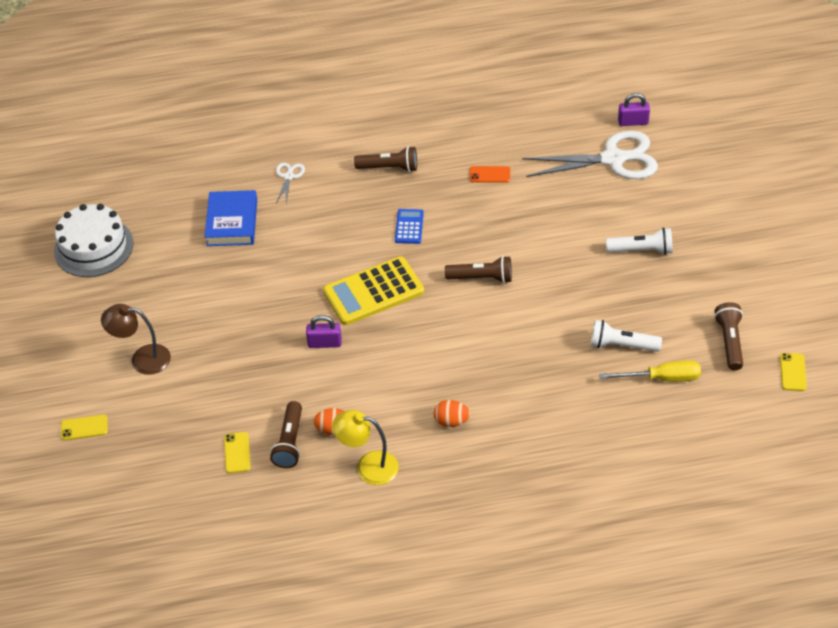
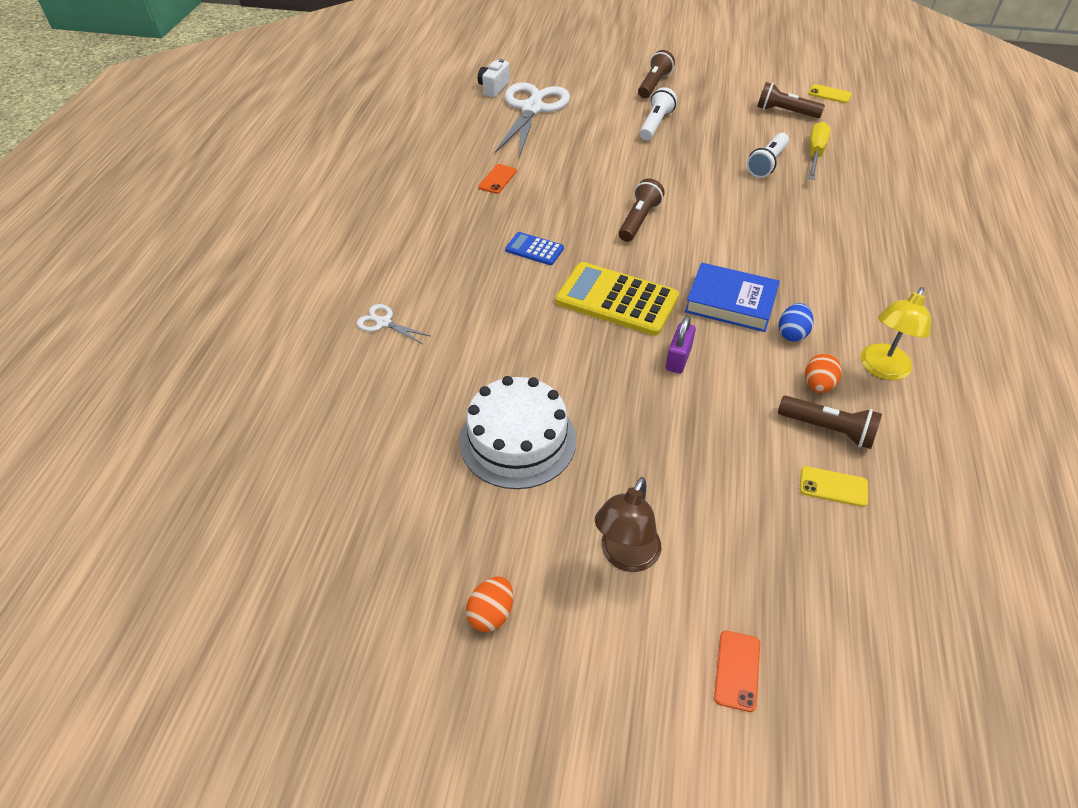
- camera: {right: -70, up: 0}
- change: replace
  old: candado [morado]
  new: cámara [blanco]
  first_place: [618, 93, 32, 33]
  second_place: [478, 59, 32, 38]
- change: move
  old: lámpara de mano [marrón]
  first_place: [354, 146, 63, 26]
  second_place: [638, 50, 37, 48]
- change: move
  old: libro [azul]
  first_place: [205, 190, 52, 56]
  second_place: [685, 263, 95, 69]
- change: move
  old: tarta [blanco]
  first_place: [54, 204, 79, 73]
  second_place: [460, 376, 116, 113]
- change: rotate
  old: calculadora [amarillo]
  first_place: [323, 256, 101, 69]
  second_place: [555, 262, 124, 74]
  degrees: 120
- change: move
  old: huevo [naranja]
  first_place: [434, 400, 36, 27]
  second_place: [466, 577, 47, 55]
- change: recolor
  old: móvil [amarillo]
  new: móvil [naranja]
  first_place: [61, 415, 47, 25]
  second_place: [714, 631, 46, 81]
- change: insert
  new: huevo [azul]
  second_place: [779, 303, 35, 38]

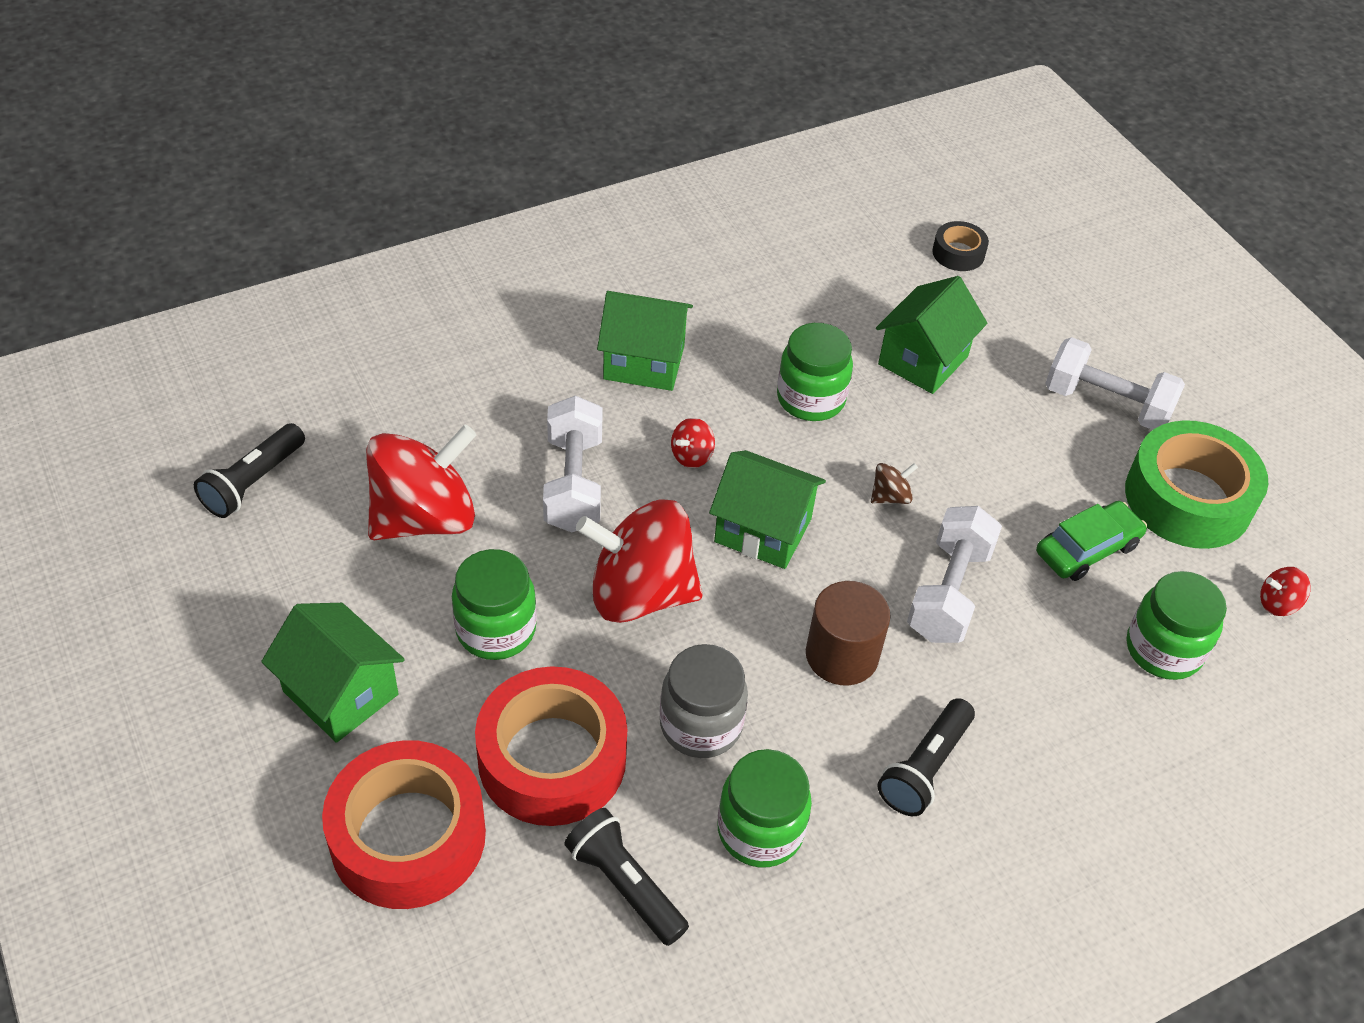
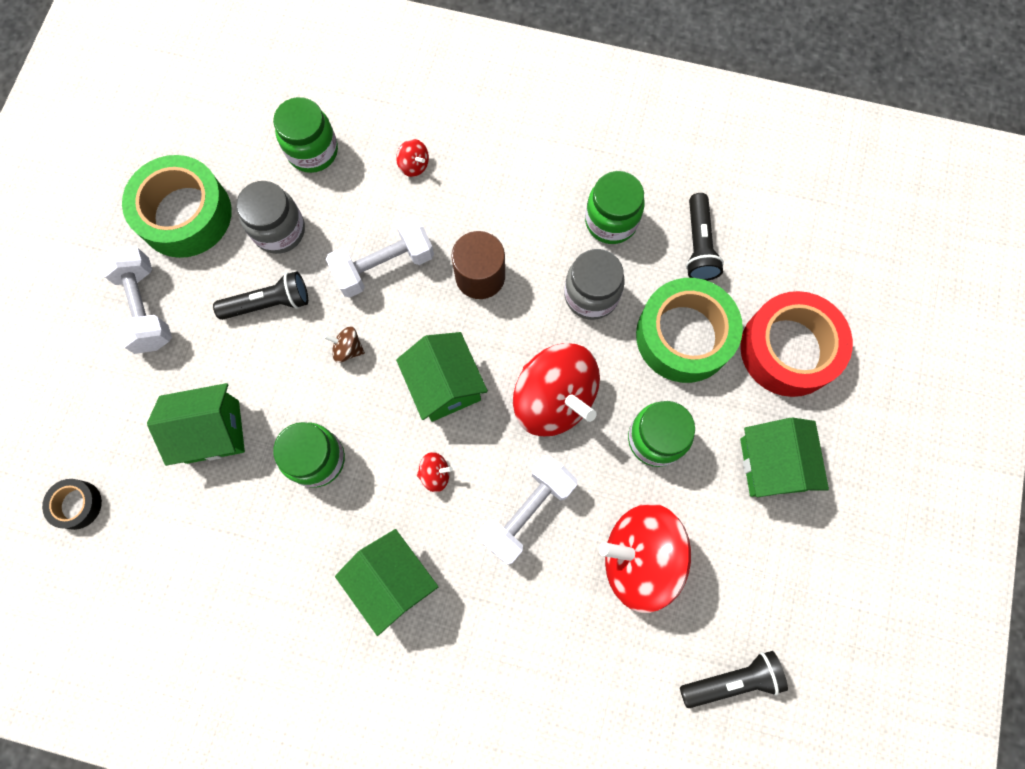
- camera: {right: -135, up: 25}
- change: replace
  old: coche [verde]
  new: tarro [gris]
  first_place: [1036, 501, 111, 80]
  second_place: [236, 181, 69, 73]
- change: move
  old: peonza [rojo]
  first_place: [1260, 567, 51, 49]
  second_place: [396, 139, 33, 38]
- change: recolor
  old: cinta adhesiva [rojo]
  new: cinta adhesiva [verde]
  first_place: [475, 666, 152, 160]
  second_place: [636, 278, 107, 105]
- change: move
  old: lámpara de mano [negro]
  first_place: [877, 698, 98, 118]
  second_place: [213, 271, 95, 49]

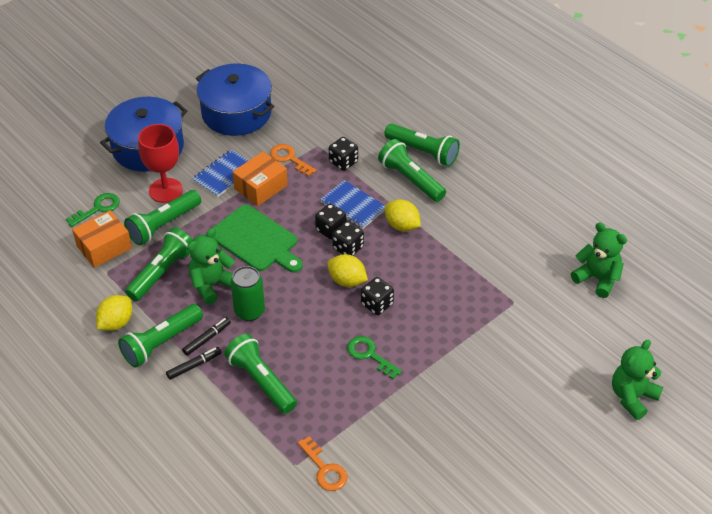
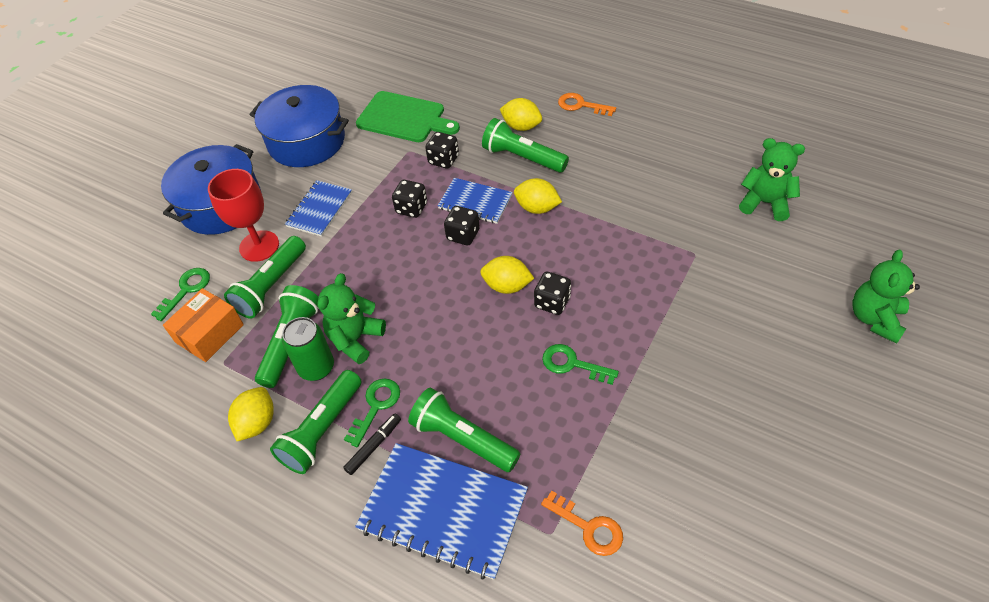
- camera: {right: -15, up: 5}
- change: replace
  old: lámpara de mano [verde]
  new: limón [amarillo]
  first_place: [384, 124, 76, 43]
  second_place: [500, 98, 42, 33]
- change: move
  old: llave [naranja]
  first_place: [270, 144, 47, 33]
  second_place: [558, 93, 58, 23]
- change: delete
  old: caja [naranja]
  first_place: [233, 151, 55, 55]
- change: move
  old: tabla de cortar [verde]
  first_place: [213, 204, 90, 69]
  second_place: [356, 91, 104, 51]
- change: move
  old: dado [negro]
  first_place: [332, 221, 32, 35]
  second_place: [392, 180, 35, 38]
- change: move
  old: lata [verde]
  first_place: [231, 266, 34, 55]
  second_place: [282, 317, 52, 64]
- change: replace
  old: rotulador [negro]
  new: llave [verde]
  first_place: [182, 317, 49, 39]
  second_place: [344, 378, 56, 69]
- change: insert
  new: cuaderno [azul]
  second_place: [355, 443, 173, 137]

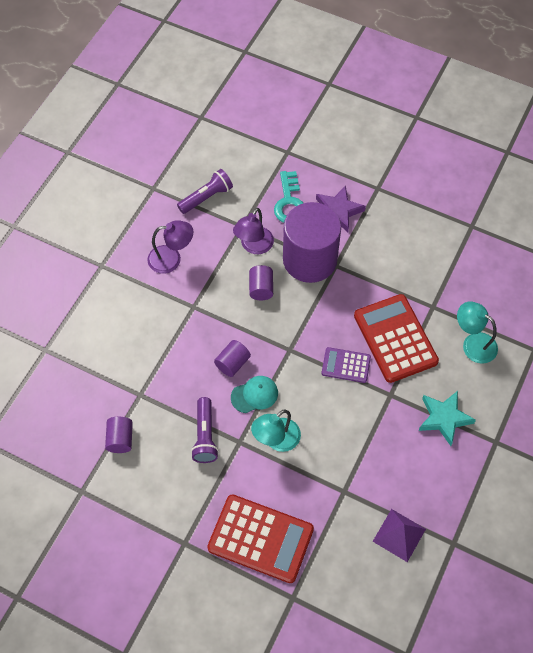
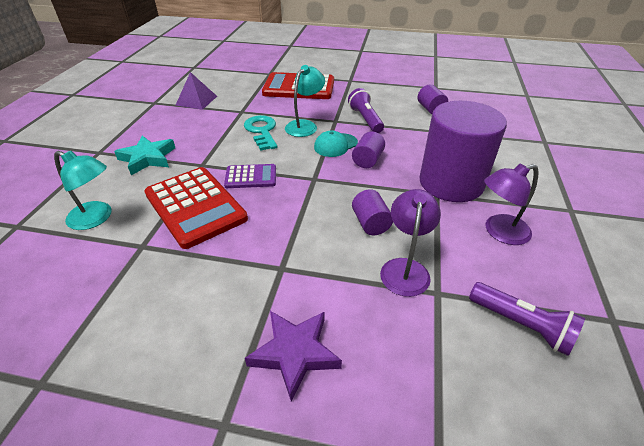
- camera: {right: 165, up: -20}
- change: rotate
  old: lámpara de mano [morado]
  first_place: [177, 169, 56, 45]
  second_place: [469, 282, 116, 74]
  degrees: -90
- change: move
  old: llave [turquesa]
  first_place: [274, 171, 29, 52]
  second_place: [244, 115, 33, 36]
- change: move
  old: cilindro [morado]
  first_place: [283, 202, 58, 81]
  second_place: [420, 101, 87, 101]

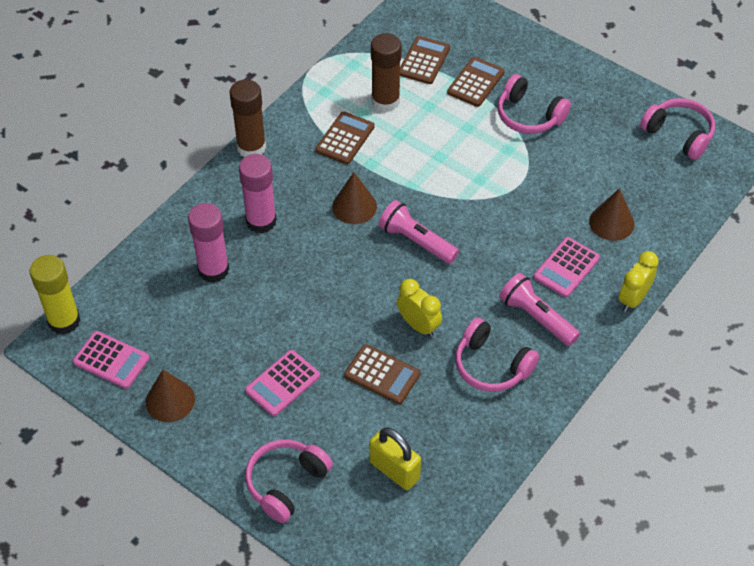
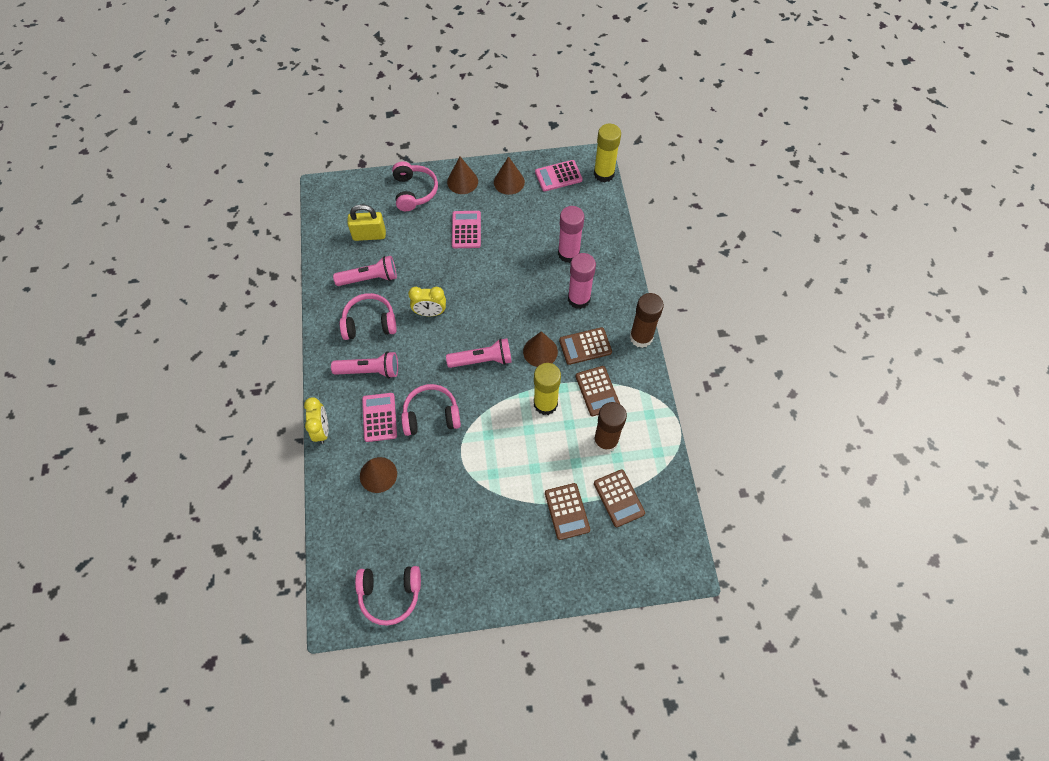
- camera: {right: 135, up: 10}
- change: move
  old: auriculares [rosa]
  first_place: [497, 74, 74, 60]
  second_place: [401, 384, 60, 52]
- change: move
  old: calculadora [marrón]
  first_place: [344, 344, 77, 60]
  second_place: [559, 327, 53, 38]
- change: insert
  new: cono [marrón]
  second_place: [447, 157, 31, 37]
- change: insert
  new: lámpara de mano [rosa]
  second_place: [333, 256, 64, 30]
- change: insert
  new: barra de pegamento [amarillo]
  second_place: [534, 363, 27, 52]

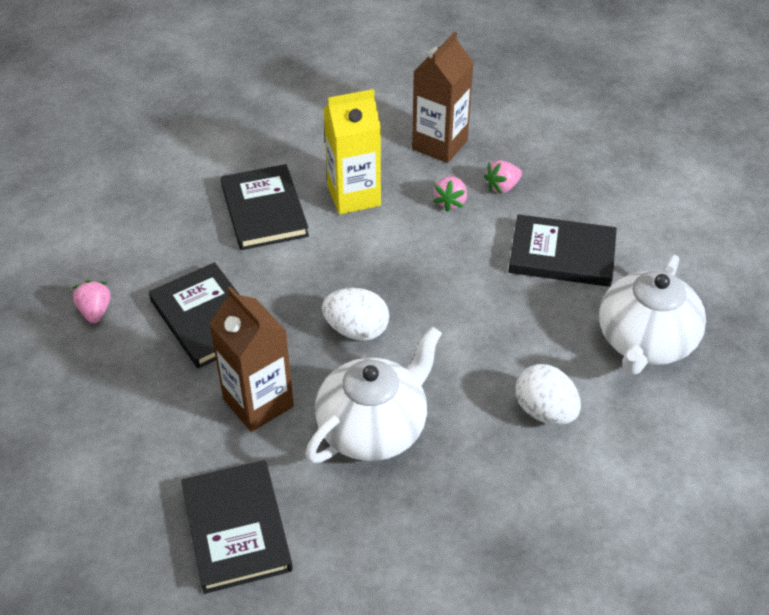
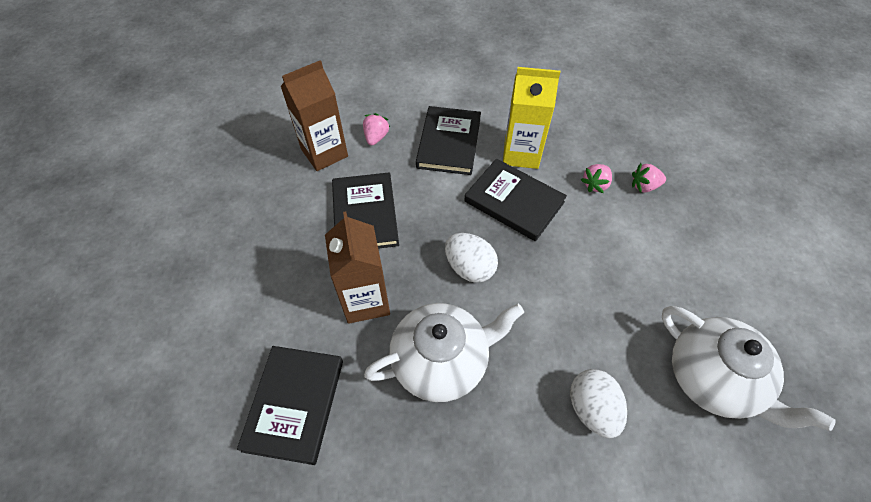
- camera: {right: 25, up: 10}
- change: move
  old: cartón de leche [marrón]
  first_place: [412, 32, 62, 131]
  second_place: [281, 60, 67, 111]
- change: move
  old: libro [negro]
  first_place: [508, 214, 109, 73]
  second_place: [464, 159, 103, 82]
- change: rotate
  old: tetera [blanco]
  first_place: [599, 255, 107, 120]
  second_place: [662, 306, 174, 125]
  degrees: -90
- change: move
  old: fresa [rosa]
  first_place: [72, 280, 39, 43]
  second_place: [363, 113, 27, 32]

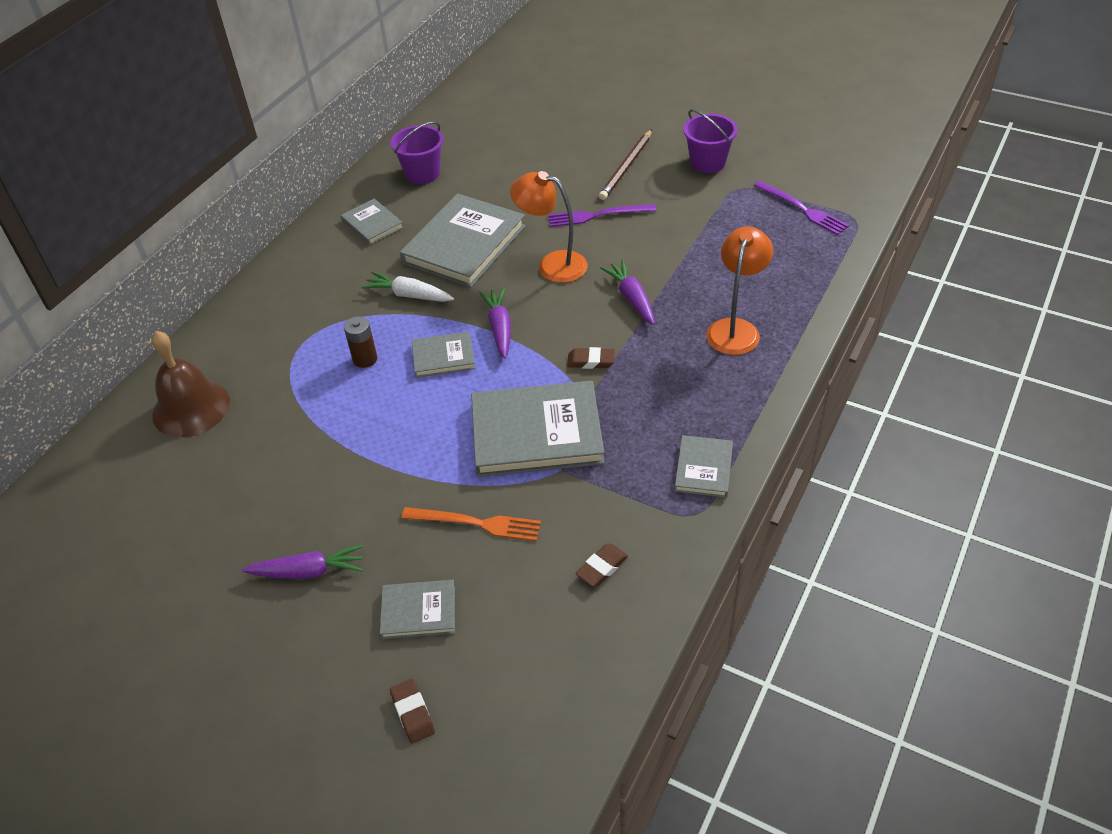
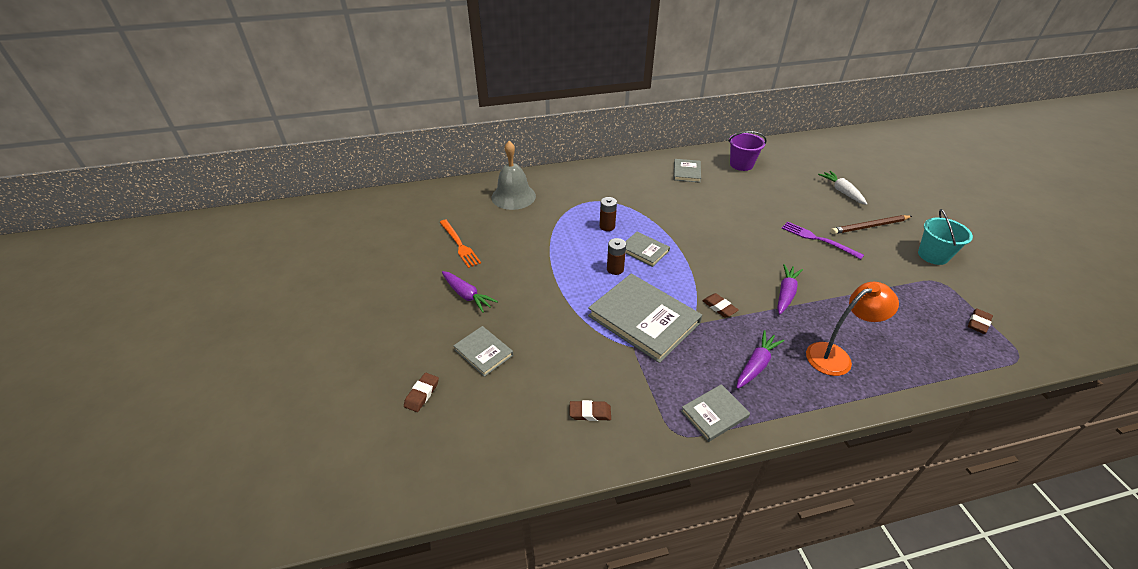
- camera: {right: 45, up: -5}
- change: recolor
  old: balde [morado]
  new: balde [turquesa]
  first_place: [683, 109, 54, 64]
  second_place: [918, 209, 55, 56]
- change: delete
  old: lámpara [naranja]
  first_place: [510, 171, 78, 112]
- change: replace
  old: tenedor [morado]
  new: goma de borrar [marrón]
  first_place: [754, 181, 95, 54]
  second_place: [968, 309, 25, 25]
- change: delete
  old: libro [gris]
  first_place: [400, 193, 126, 95]
- change: move
  old: zanahoria [blanco]
  first_place: [361, 271, 93, 31]
  second_place: [818, 171, 49, 34]
- change: move
  old: zanahoria [morado]
  first_place: [479, 288, 32, 71]
  second_place: [737, 330, 48, 59]
- change: recolor
  old: campana [marrón]
  new: campana [gris]
  first_place: [151, 331, 79, 107]
  second_place: [492, 141, 44, 69]
- change: move
  old: tenedor [naranja]
  first_place: [401, 507, 140, 34]
  second_place: [439, 220, 42, 48]
- change: insert
  new: pila [marrón]
  second_place: [607, 238, 19, 37]

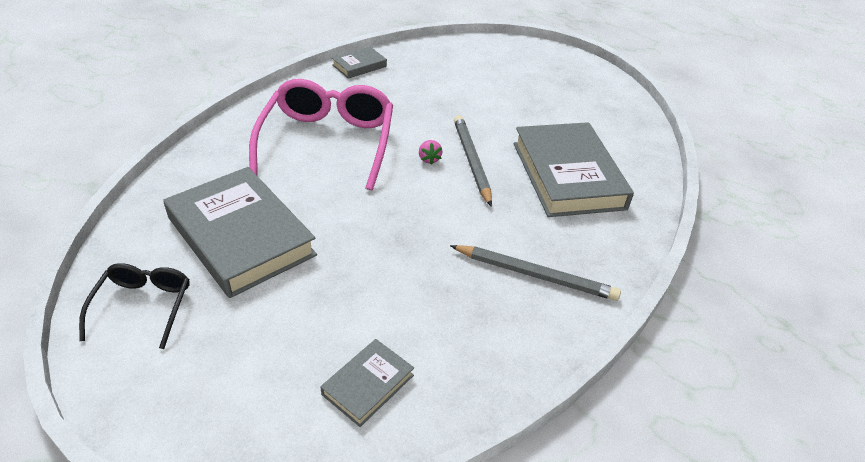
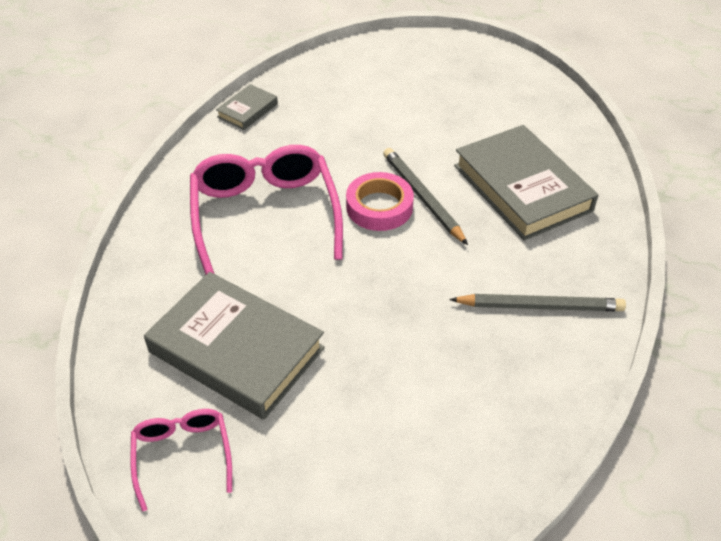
- camera: {right: -15, up: 5}
- change: replace
  old: fresa [rosa]
  new: cinta adhesiva [rosa]
  first_place: [419, 140, 24, 25]
  second_place: [346, 172, 68, 59]
- change: recolor
  old: gafas [negro]
  new: gafas [rosa]
  first_place: [79, 263, 110, 86]
  second_place: [131, 409, 101, 103]
- change: delete
  old: libro [gris]
  first_place: [321, 339, 93, 88]

